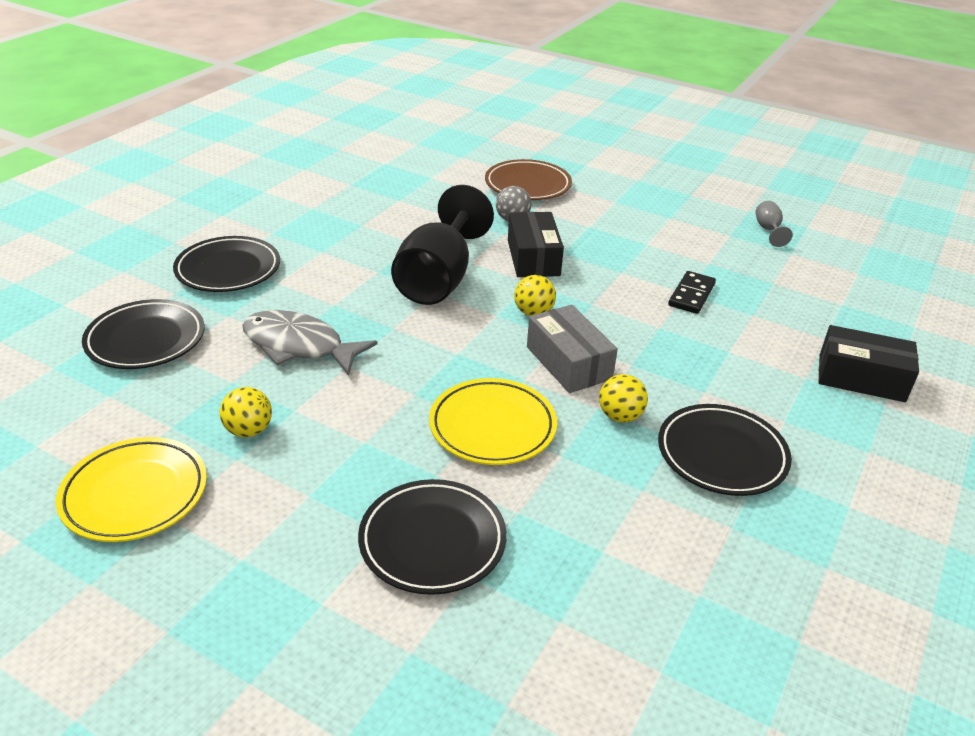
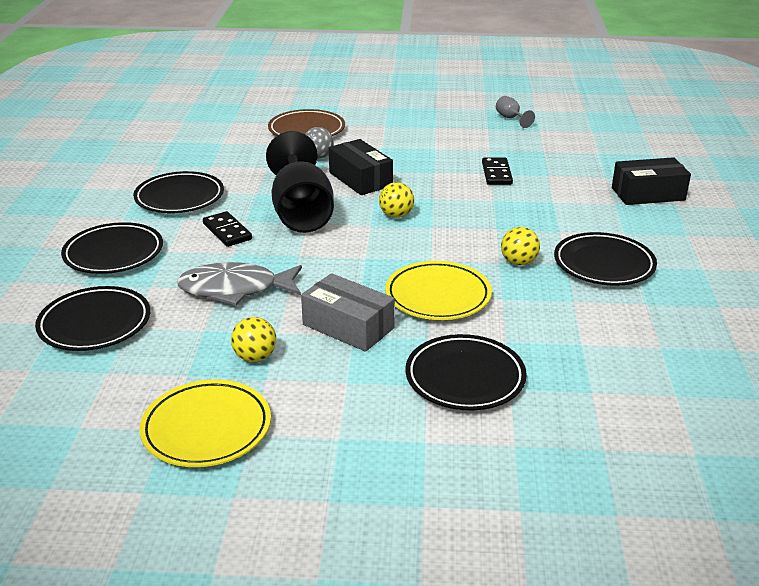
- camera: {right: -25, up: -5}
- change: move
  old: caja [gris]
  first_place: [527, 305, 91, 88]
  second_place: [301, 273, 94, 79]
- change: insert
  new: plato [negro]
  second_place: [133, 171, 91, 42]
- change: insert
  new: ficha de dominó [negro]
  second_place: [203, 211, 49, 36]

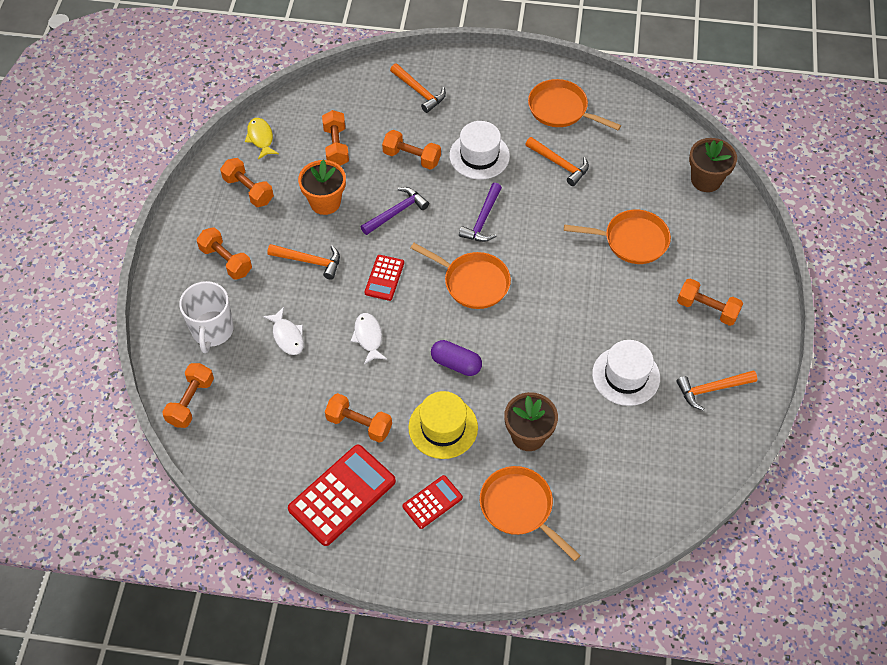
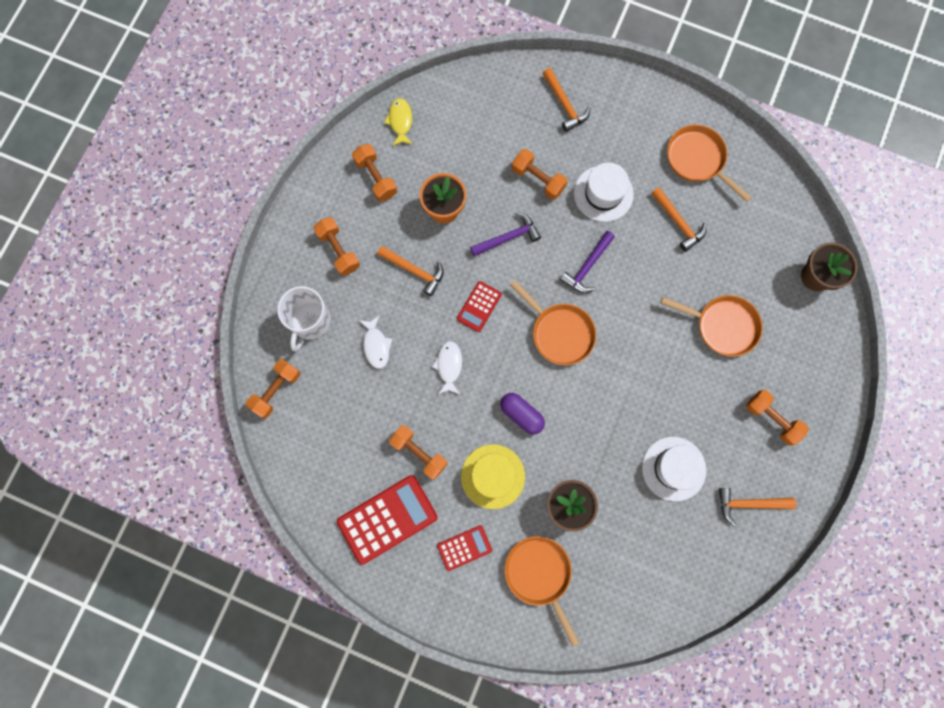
- camera: {right: 15, up: 20}
- change: delete
  old: mancuerna [naranja]
  first_place: [322, 110, 27, 56]

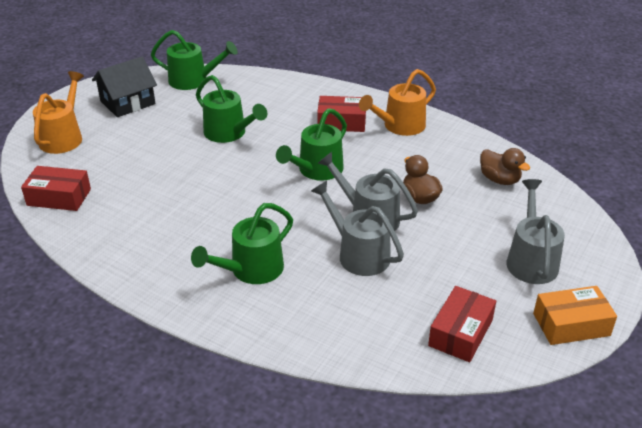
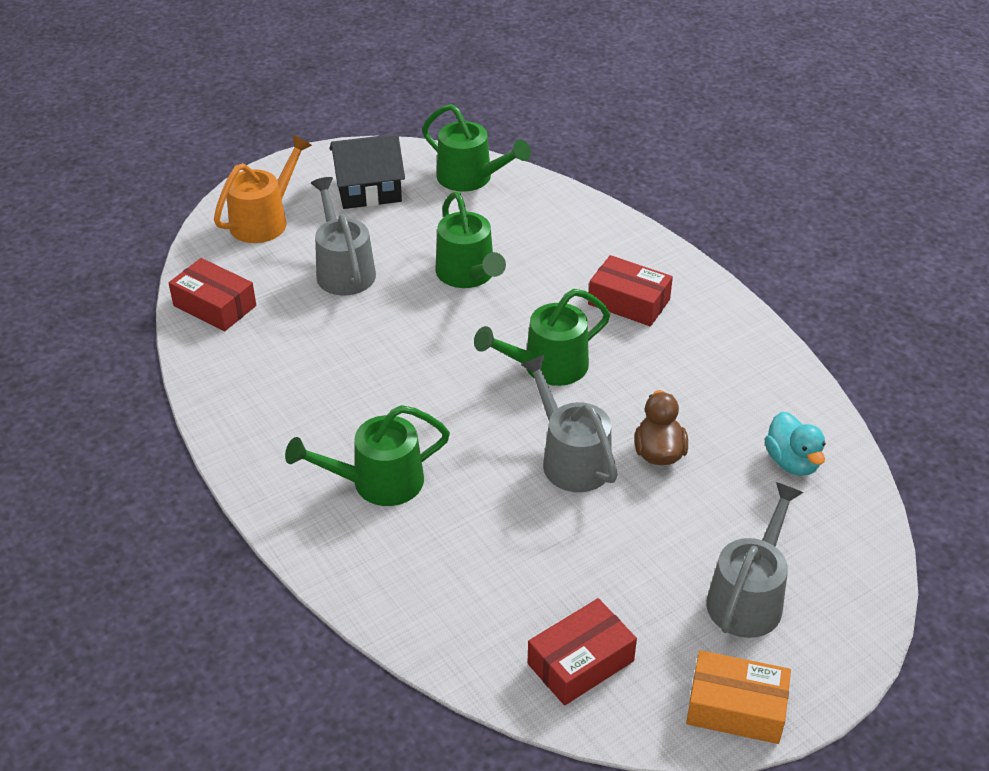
- camera: {right: 25, up: 5}
- change: delete
  old: regadera [naranja]
  first_place: [359, 69, 77, 67]
- change: recolor
  old: pato [marrón]
  new: pato [turquesa]
  first_place: [480, 148, 50, 37]
  second_place: [765, 411, 61, 65]
- change: move
  old: regadera [gris]
  first_place: [311, 181, 93, 95]
  second_place: [311, 177, 65, 118]

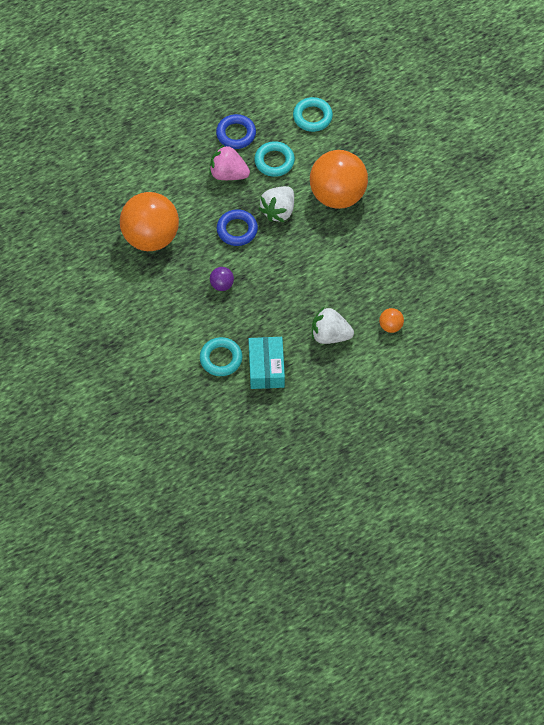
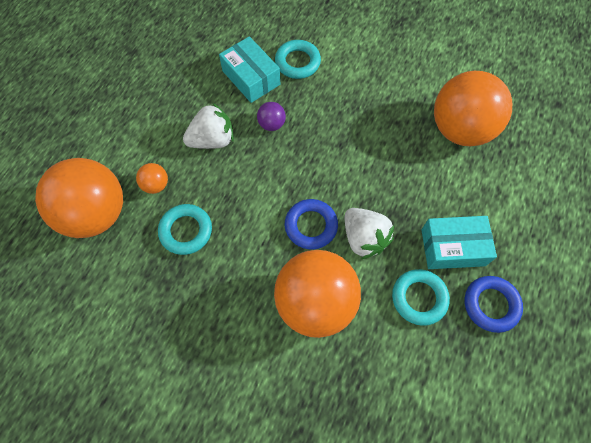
- camera: {right: 145, up: 5}
- change: move
  old: anillo [turquesa]
  first_place: [293, 97, 40, 35]
  second_place: [158, 204, 54, 51]
- change: replace
  old: fresa [rosa]
  new: caja [turquesa]
  first_place: [209, 145, 41, 35]
  second_place: [422, 216, 75, 53]
- change: rotate
  old: fresa [blanco]
  first_place: [259, 186, 35, 36]
  second_place: [345, 208, 49, 51]
  degrees: 150
- change: move
  old: anillo [azul]
  first_place: [217, 209, 41, 37]
  second_place: [285, 199, 53, 50]
- change: move
  old: pelota [morado]
  first_place: [210, 267, 24, 24]
  second_place: [257, 102, 29, 29]
- change: insert
  new: pelota [naranja]
  second_place: [35, 158, 88, 80]

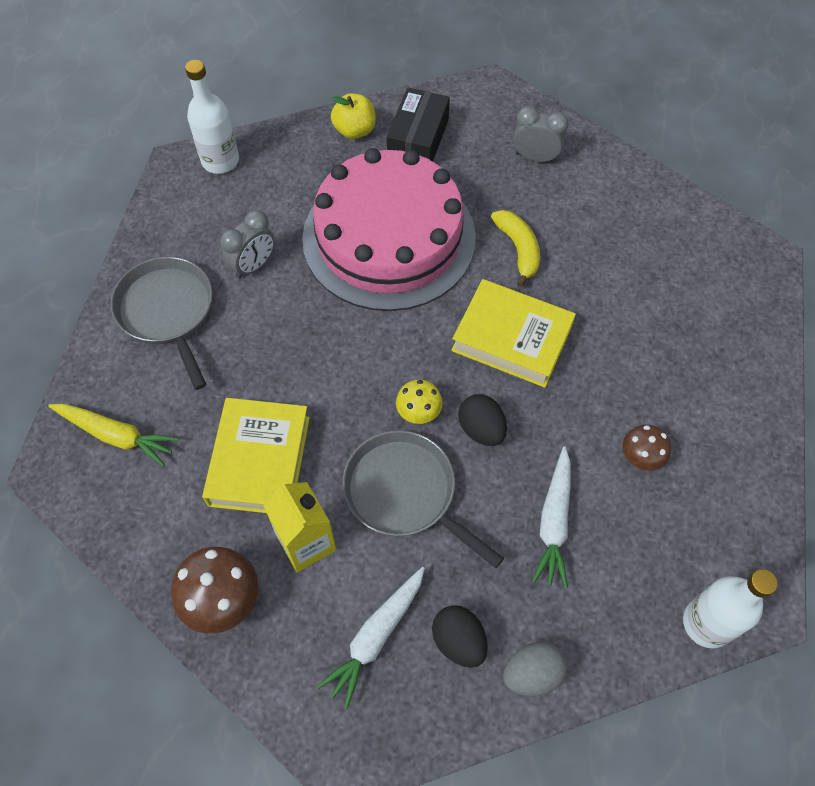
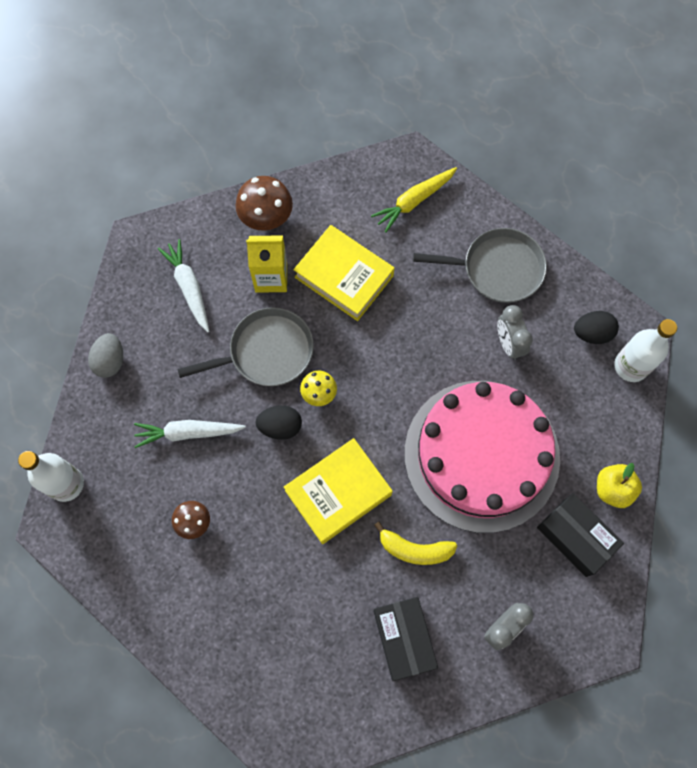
- camera: {right: 120, up: 10}
- change: rotate
  old: zanahoria [blanco]
  first_place: [532, 446, 39, 142]
  second_place: [134, 420, 112, 28]
  degrees: -45
- change: move
  old: huevo [negro]
  first_place: [432, 605, 56, 63]
  second_place: [574, 311, 45, 33]
- change: insert
  new: caja [negro]
  second_place: [373, 597, 65, 84]

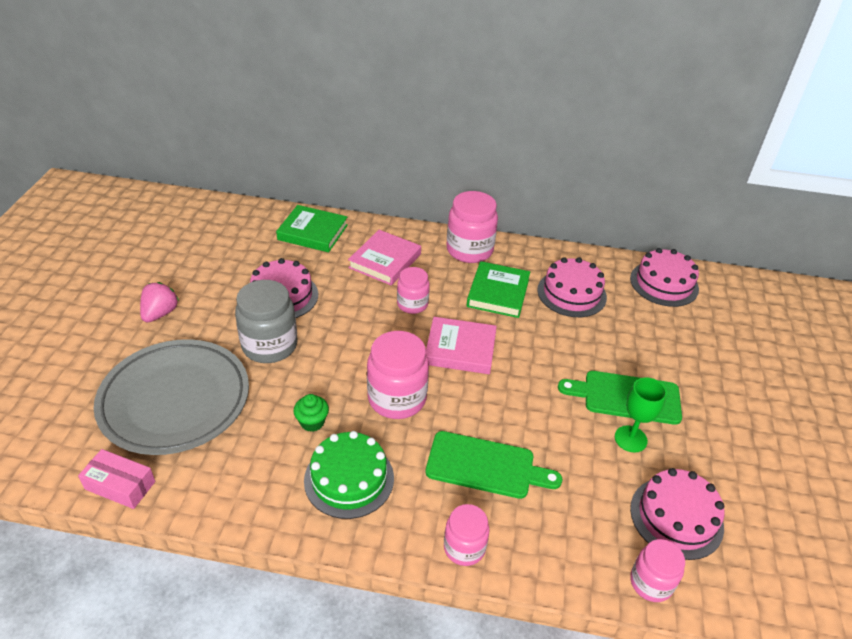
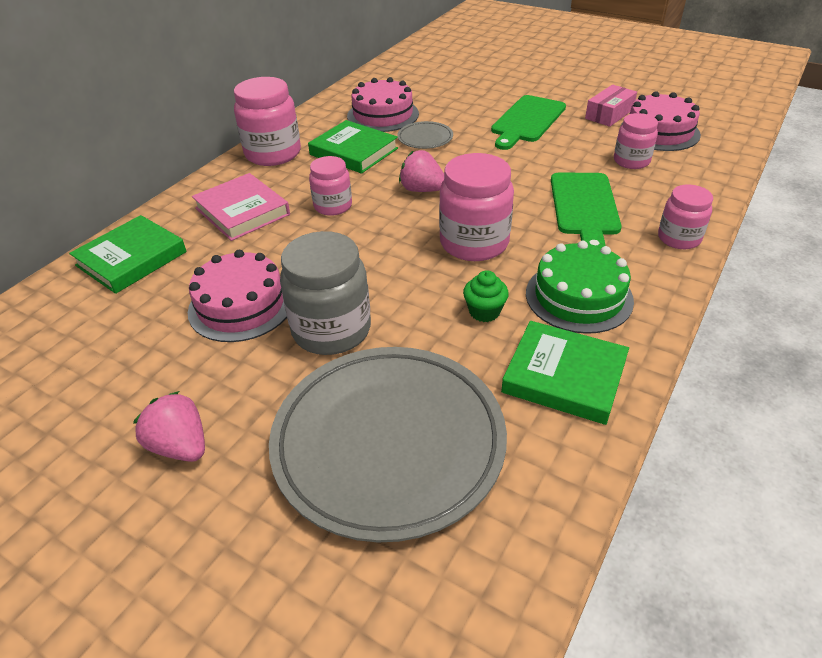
- camera: {right: -65, up: 0}
- change: delete
  old: tarta [rosa]
  first_place: [630, 248, 69, 59]
- change: replace
  old: libro [rosa]
  new: fresa [rosa]
  first_place: [426, 317, 71, 57]
  second_place: [399, 150, 45, 42]
- change: delete
  old: copa [verde]
  first_place: [615, 377, 52, 75]
- change: rotate
  old: tabla de cortar [verde]
  first_place: [425, 431, 137, 68]
  second_place: [551, 172, 71, 75]
  degrees: 150
- change: move
  old: caja [rosa]
  first_place: [78, 449, 77, 60]
  second_place: [585, 85, 52, 42]
- change: move
  old: tarro [rosa]
  first_place: [630, 539, 55, 63]
  second_place: [614, 113, 44, 56]
- change: insert
  new: plato [gris]
  second_place: [397, 121, 56, 28]
- change: insert
  new: libro [verde]
  second_place: [501, 321, 128, 104]

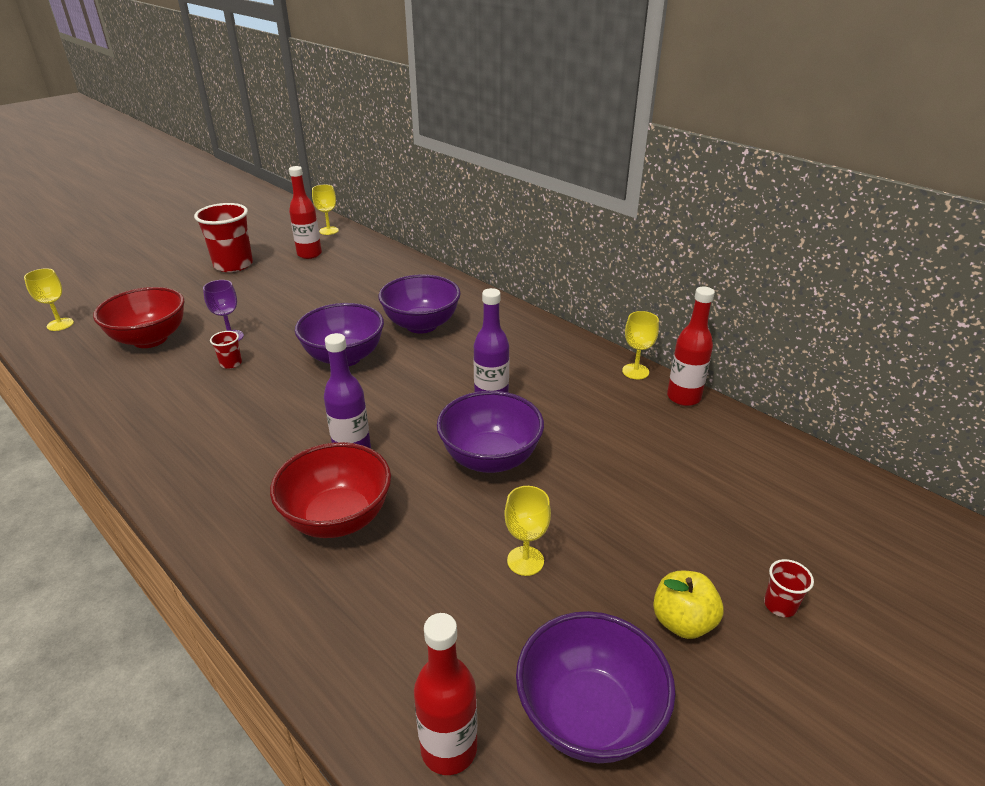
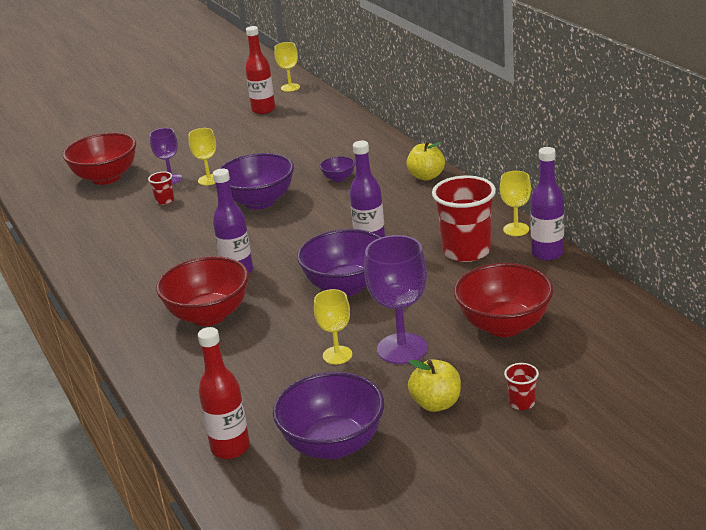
- camera: {right: 20, up: -5}
- change: move
  old: vaso [rojo]
  first_place: [194, 203, 59, 69]
  second_place: [432, 176, 64, 86]
- change: move
  old: copa [amarillo]
  first_place: [24, 268, 50, 63]
  second_place: [188, 128, 28, 57]
- change: resize
  old: cuenco [morado]
  first_place: [379, 274, 82, 60]
  second_place: [320, 156, 35, 26]
  factor: 0.47
- change: recolor
  old: botella [rojo]
  new: botella [morado]
  first_place: [667, 287, 48, 119]
  second_place: [530, 147, 34, 114]
- change: insert
  new: manzana [amarillo]
  second_place: [406, 141, 39, 40]
- change: insert
  new: copa [morado]
  second_place: [364, 235, 64, 129]
- change: insert
  new: cuenco [rojo]
  second_place: [454, 263, 100, 74]

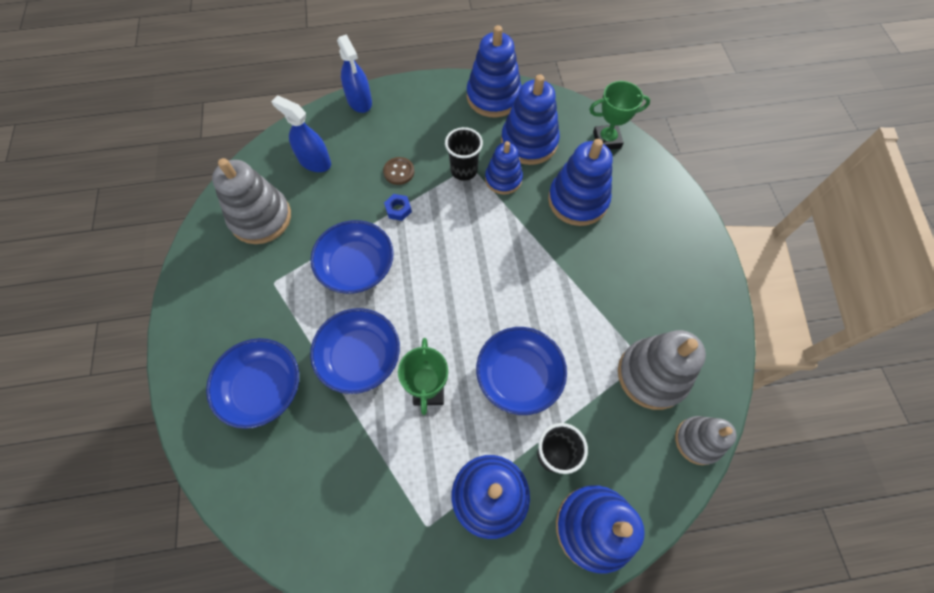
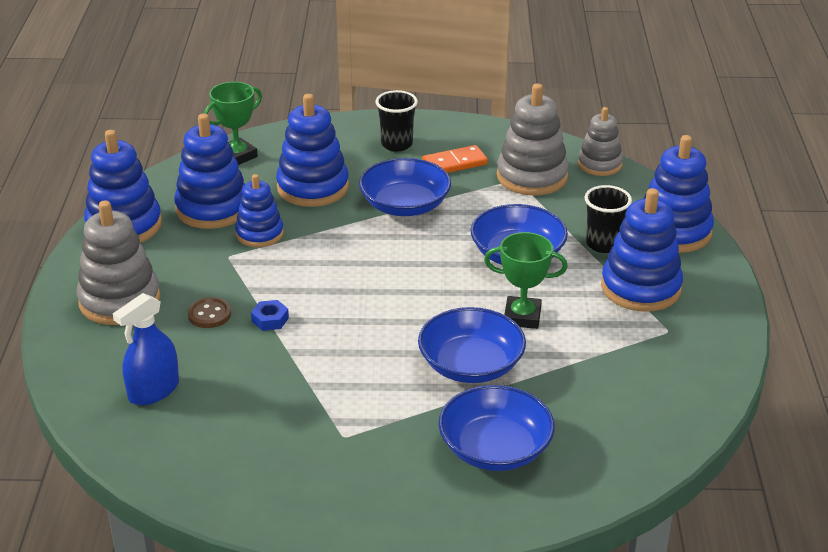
- camera: {right: -80, up: -30}
- change: delete
  old: pulverizador [azul]
  first_place: [337, 34, 35, 79]
- change: rotate
  old: trofeo [verde]
  first_place: [589, 81, 61, 69]
  second_place: [204, 82, 58, 83]
  degrees: 45
- change: move
  old: vaso [negro]
  first_place: [445, 127, 38, 54]
  second_place: [376, 90, 42, 62]
- change: move
  old: juguete apilable [gris]
  first_place: [212, 158, 79, 86]
  second_place: [77, 200, 84, 125]
- change: move
  old: cuenco [azul]
  first_place: [310, 220, 83, 74]
  second_place: [359, 158, 92, 58]
- change: insert
  new: ficha de dominó [naranja]
  second_place: [422, 145, 66, 28]

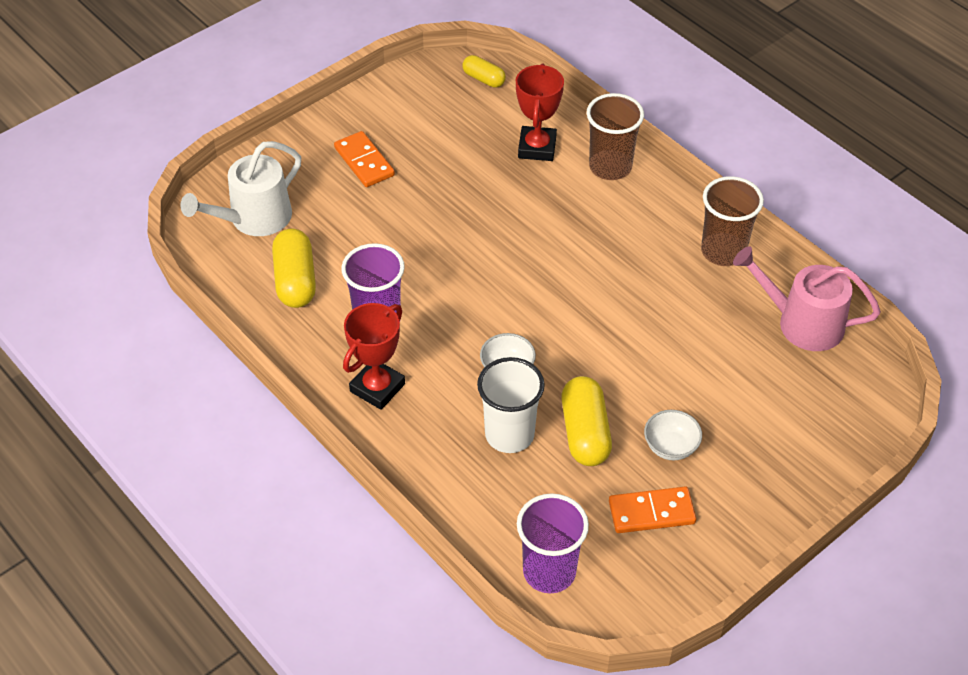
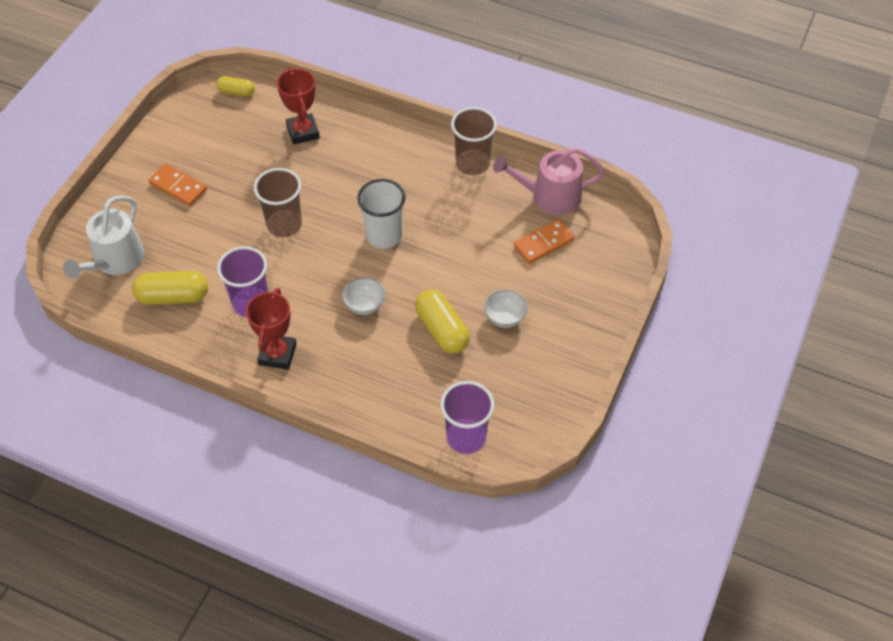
- camera: {right: -25, up: 5}
- change: move
  old: vaso [marrón]
  first_place: [586, 93, 58, 87]
  second_place: [254, 168, 48, 70]
- change: rotate
  old: cápsula [amarillo]
  first_place: [272, 229, 44, 79]
  second_place: [132, 271, 76, 34]
  degrees: -60
- change: move
  old: vaso [blanco]
  first_place: [477, 357, 68, 96]
  second_place: [357, 179, 48, 70]
- change: move
  old: ficha de dominó [naranja]
  first_place: [609, 487, 87, 46]
  second_place: [514, 219, 61, 45]

